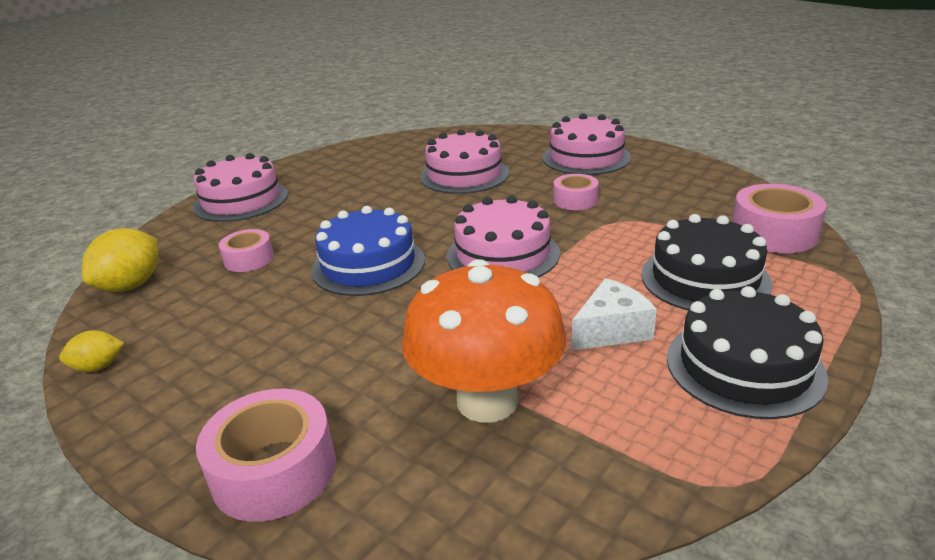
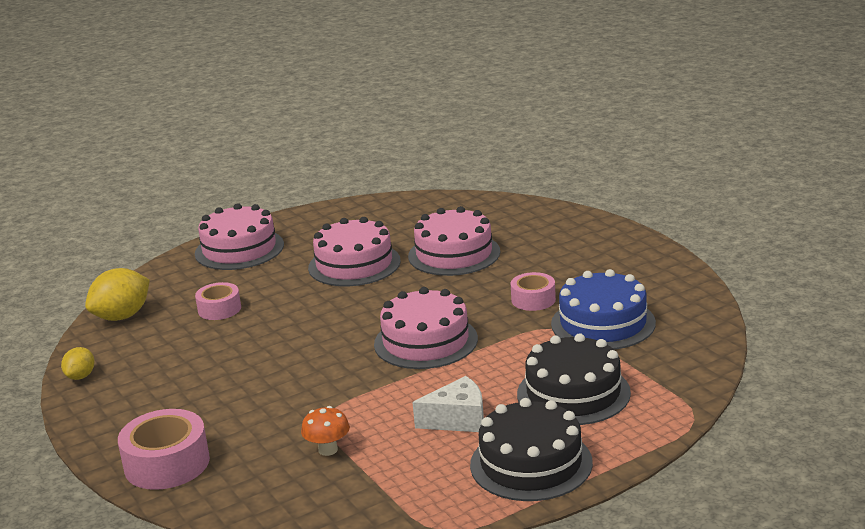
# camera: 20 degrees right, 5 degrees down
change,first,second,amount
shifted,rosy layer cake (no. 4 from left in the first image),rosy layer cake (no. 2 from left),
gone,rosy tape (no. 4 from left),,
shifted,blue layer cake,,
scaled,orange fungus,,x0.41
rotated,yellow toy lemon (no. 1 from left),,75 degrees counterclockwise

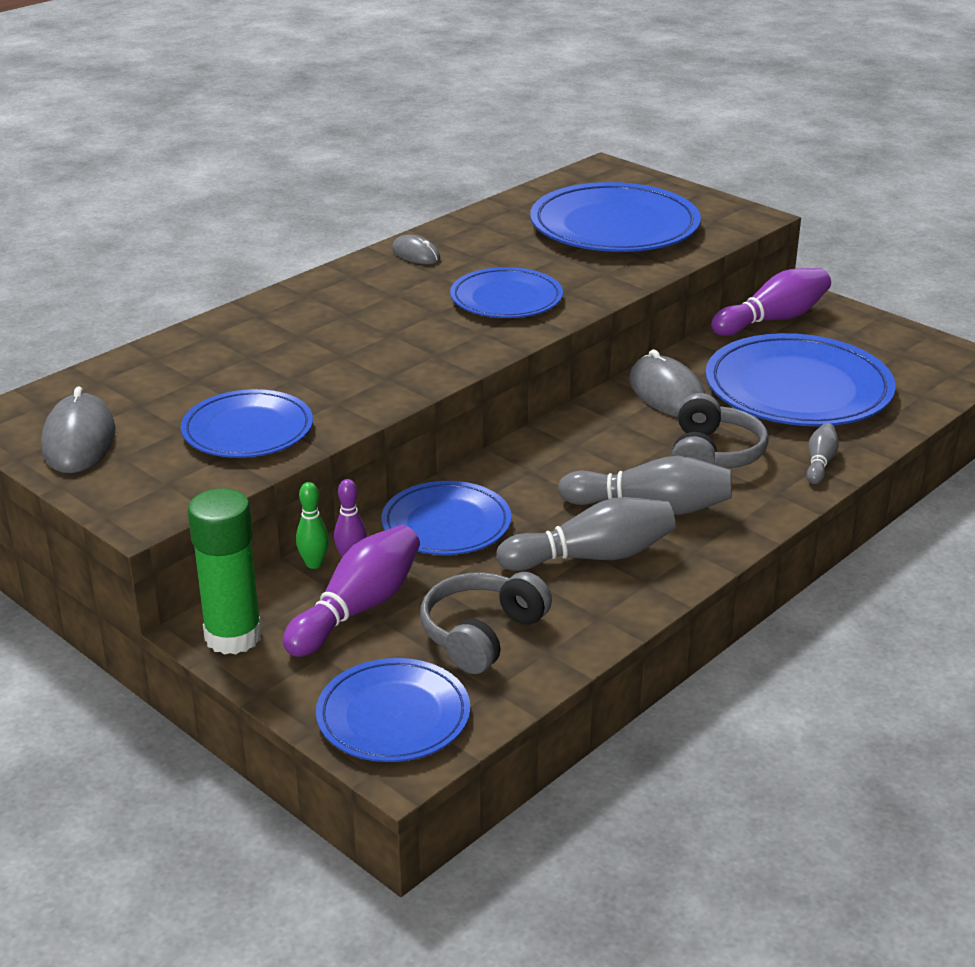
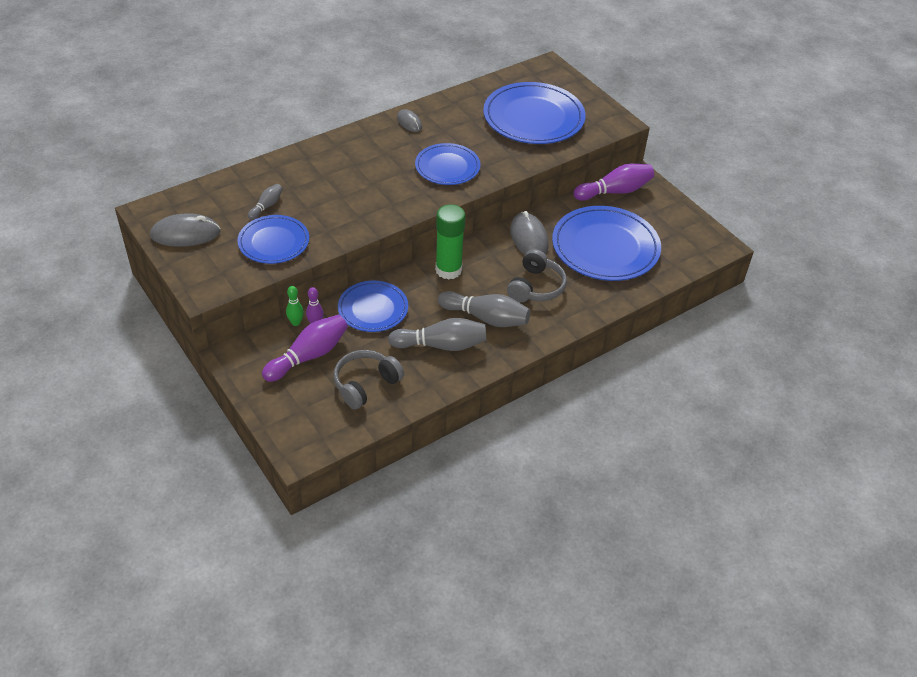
# camera: 10 degrees right, 15 degrees up
change,first,second,amount
rotated,ash-grey mouse (no. 1 from left),,75 degrees clockwise
shifted,ash-grey tenpin (no. 3 from left in the first image),ash-grey tenpin (no. 1 from left),
shifted,emerald glue,,
gone,blue dinner plate (no. 2 from left),,

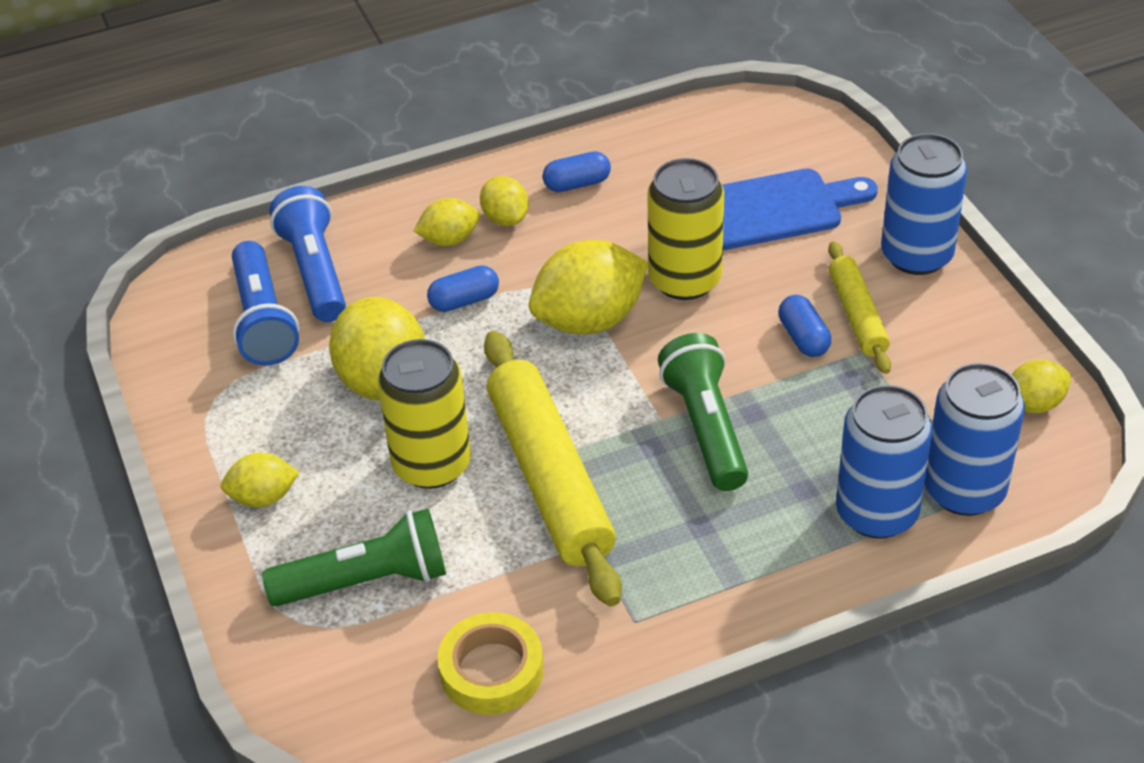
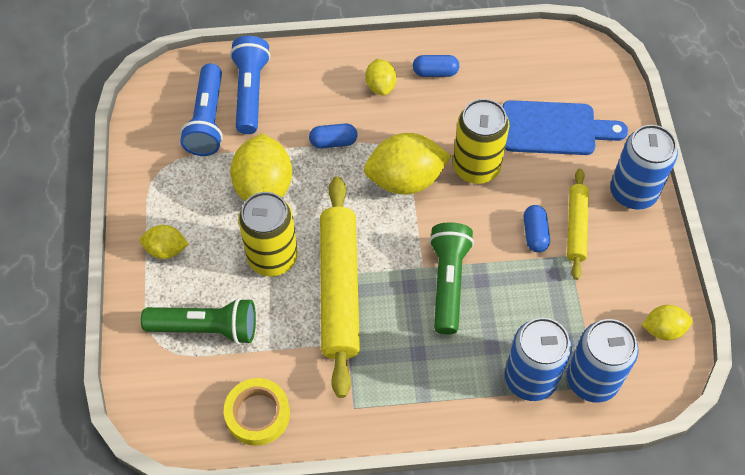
# camera: 15 degrees right, 15 degrees up
change,first,second,amount
gone,yellow toy lemon (no. 3 from left),,

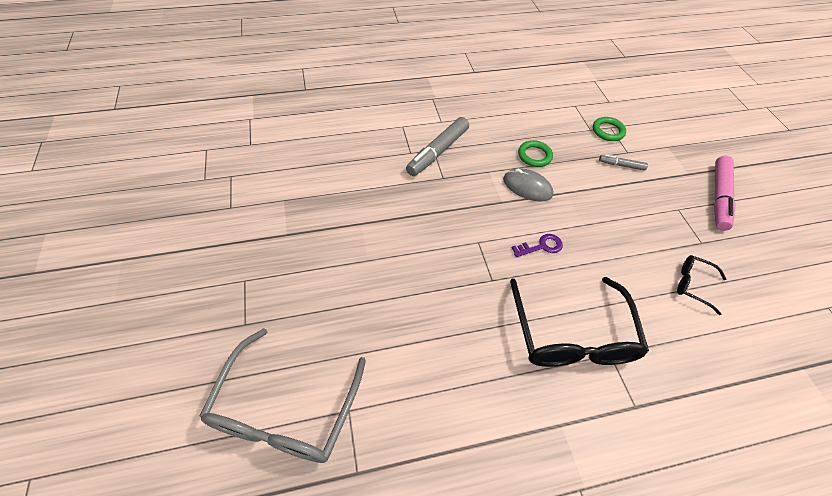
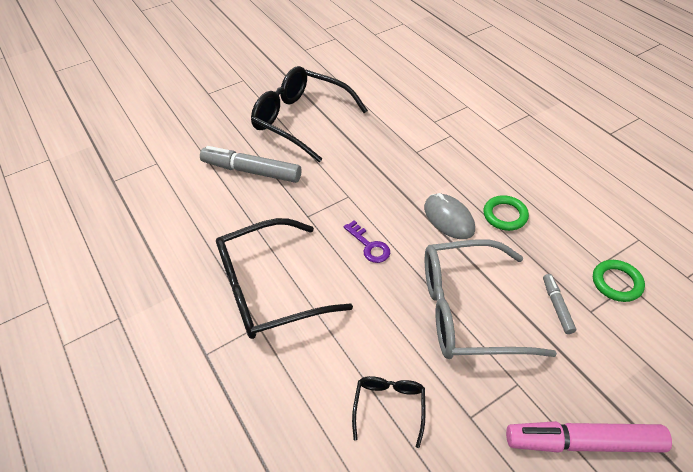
# camera: 75 degrees right, 5 degrees down
change,first,second,amount
shifted,ash-grey felt pen (no. 1 from left),,
rotated,ash-grey mouse,,45 degrees counterclockwise
shifted,ash-grey spectacles,,
new,,black spectacles (no. 2 from left),

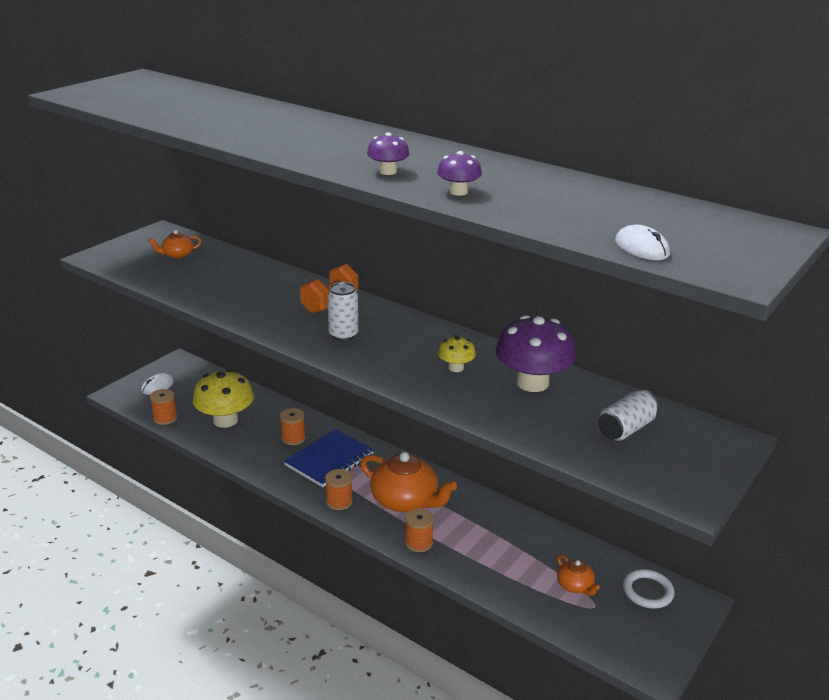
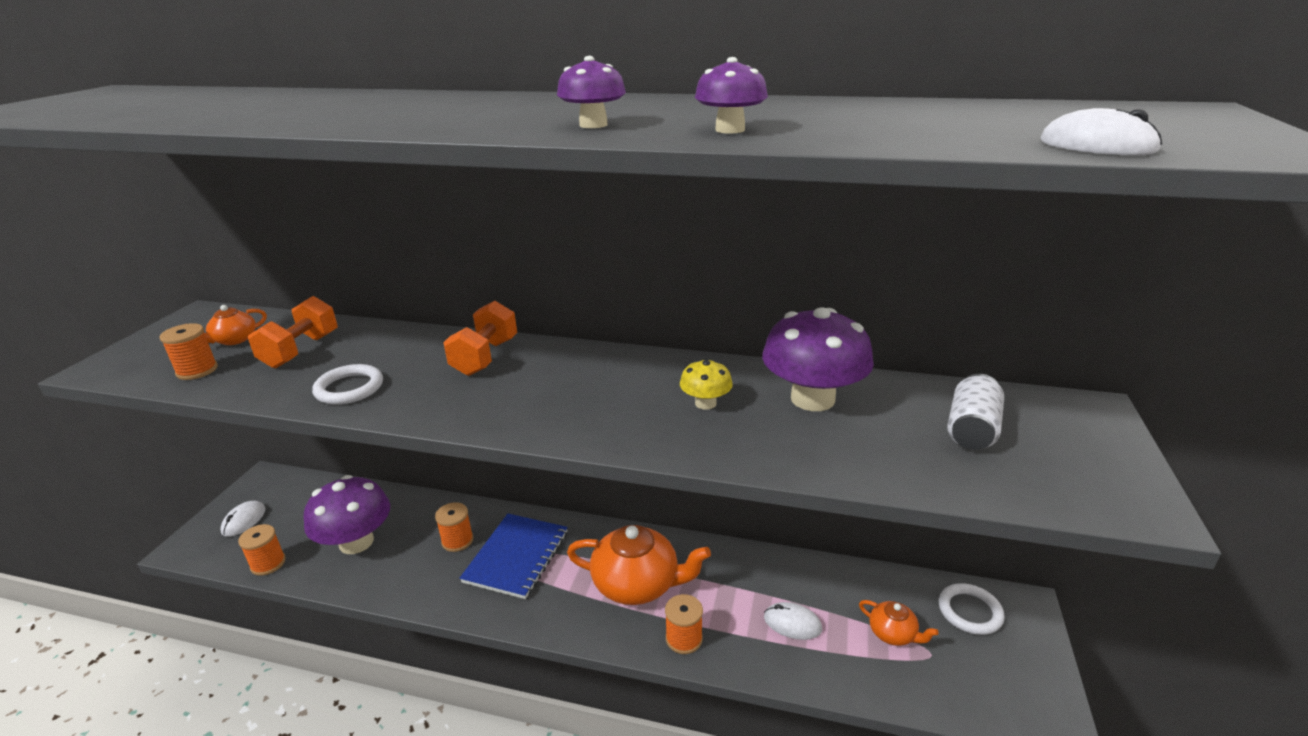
# camera: 20 degrees left, 0 degrees up
change,first,second,amount
gone,snow-white soda can (no. 1 from left),,
repainted,yellow fungus (no. 1 from left),violet fungus (no. 1 from left),
shifted,orange spool (no. 3 from left in the first image),orange spool (no. 1 from left),
new,,orange free weight (no. 1 from left),
new,,snow-white hoop (no. 1 from left),
new,,snow-white mouse (no. 2 from left),

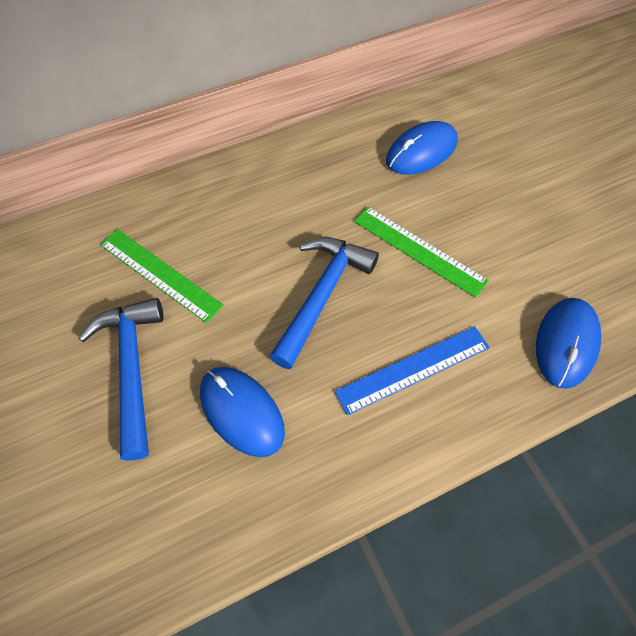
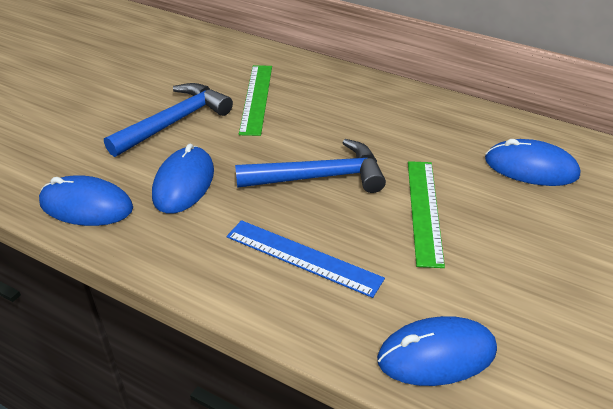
# camera: 55 degrees right, 20 degrees down
change,first,second,amount
new,,blue mouse (no. 1 from left),

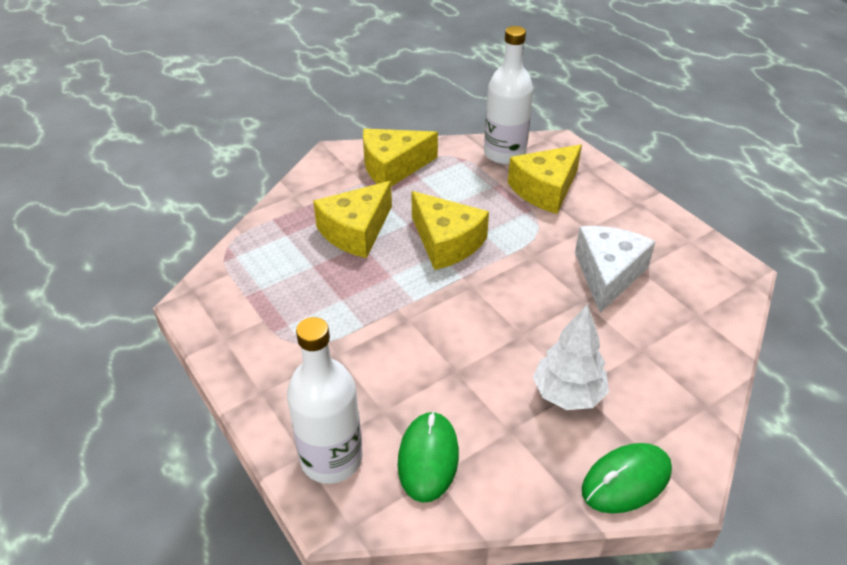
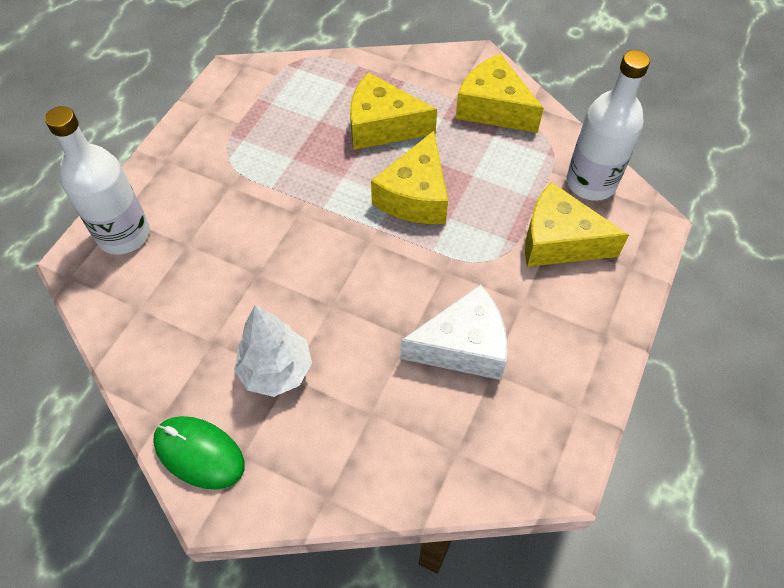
# camera: 60 degrees right, 15 degrees up
change,first,second,amount
gone,emerald mouse (no. 1 from left),,

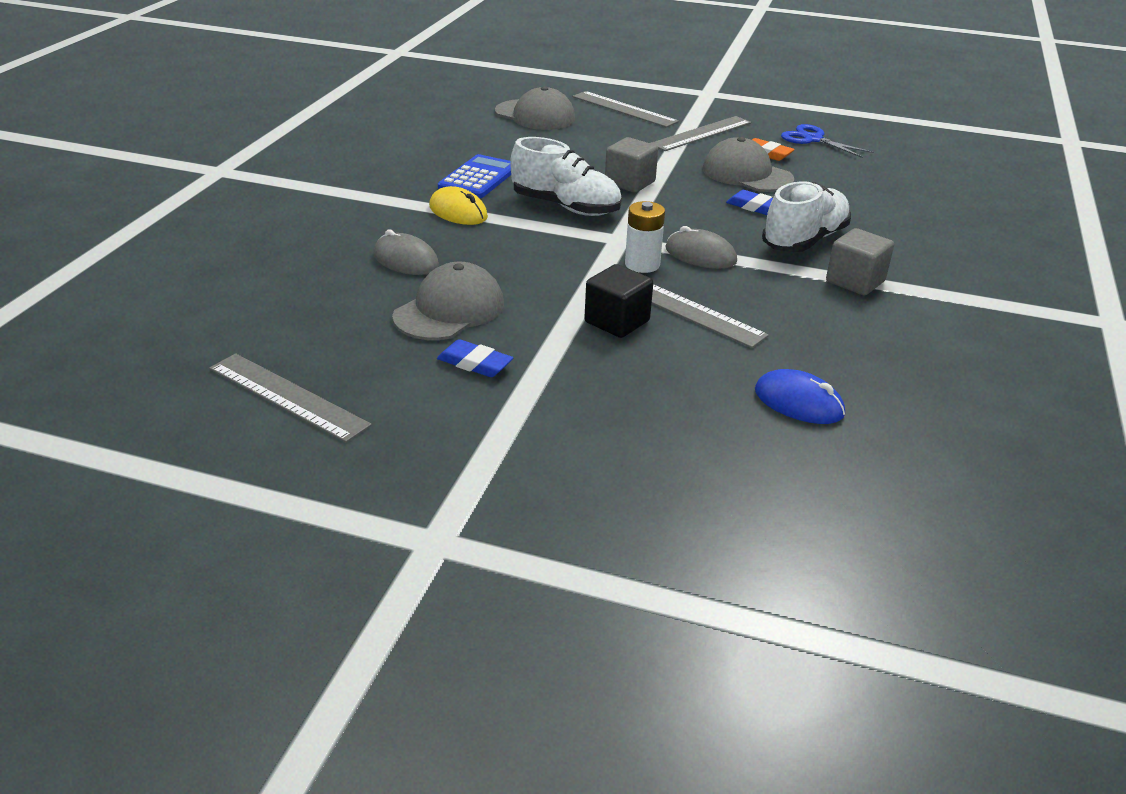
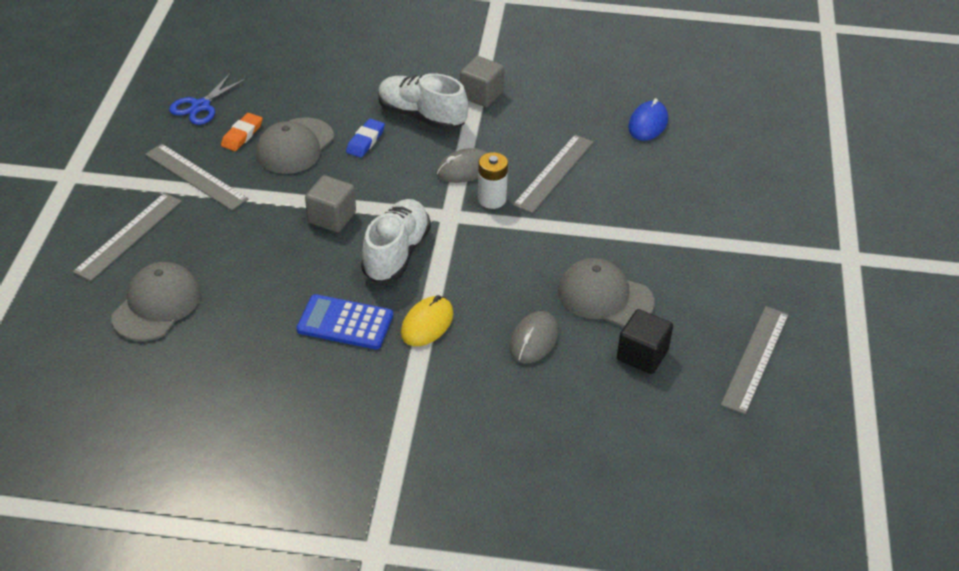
# camera: 100 degrees left, 10 degrees up
change,first,second,amount
rotated,ash-grey mouse (no. 2 from left in the first image),ash-grey mouse (no. 1 from left),45 degrees clockwise
shifted,black block,,
gone,blue eraser (no. 1 from left),,

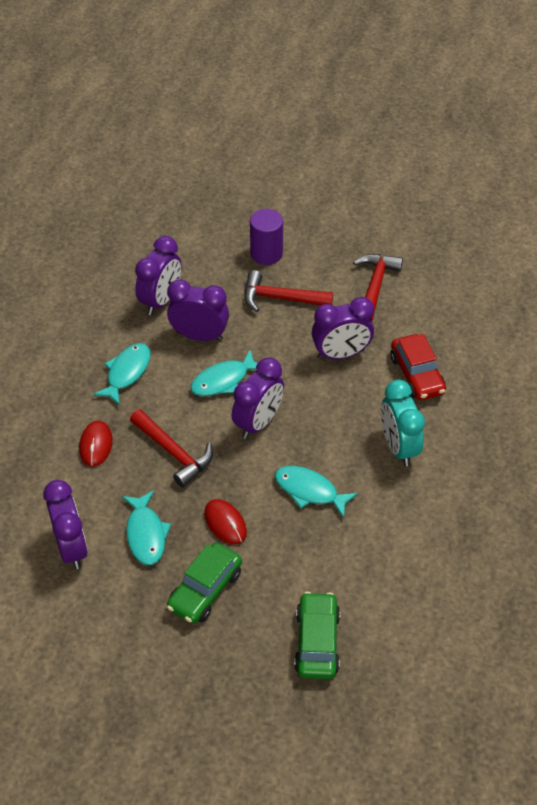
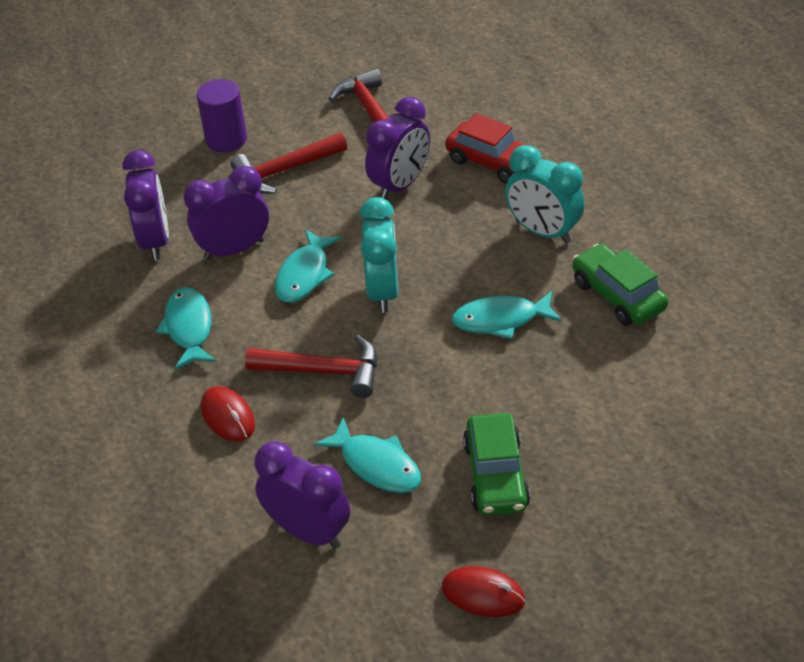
# camera: 35 degrees left, 5 degrees down
change,first,second,amount
repainted,violet alarm clock (no. 4 from left),aqua alarm clock (no. 1 from left),
shifted,crimson mouse (no. 2 from left),,
shifted,emerald automobile (no. 2 from left),,

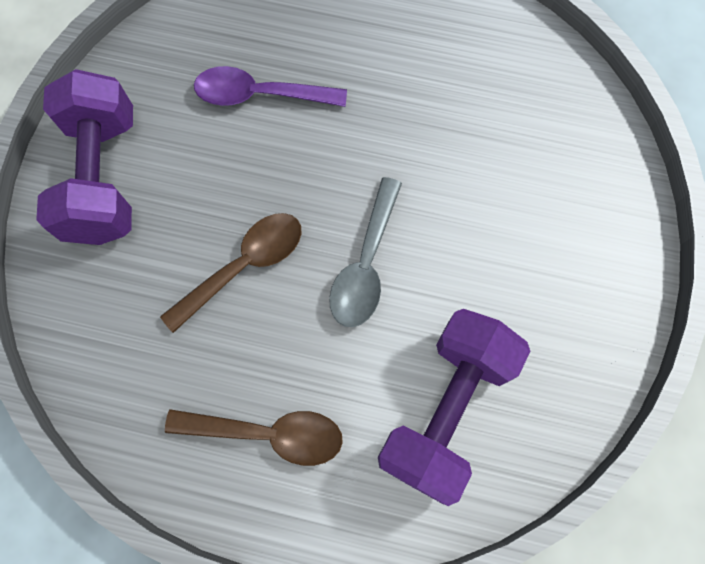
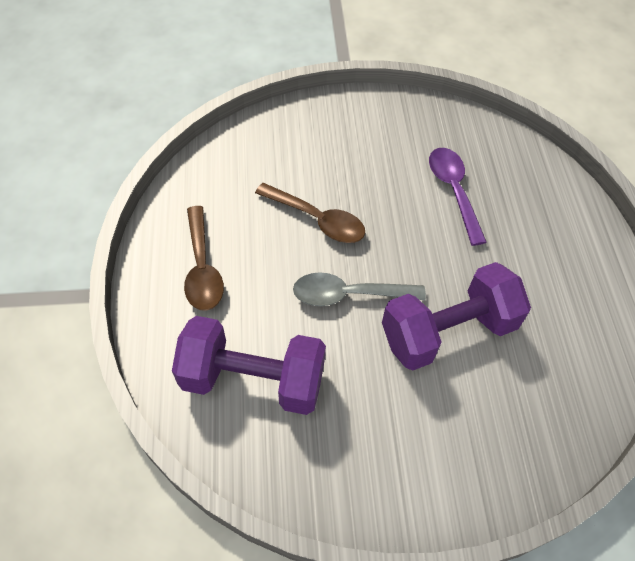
# camera: 70 degrees right, 15 degrees down
change,first,second,amount
shifted,violet free weight (no. 1 from left in the first image),violet free weight (no. 2 from left),

